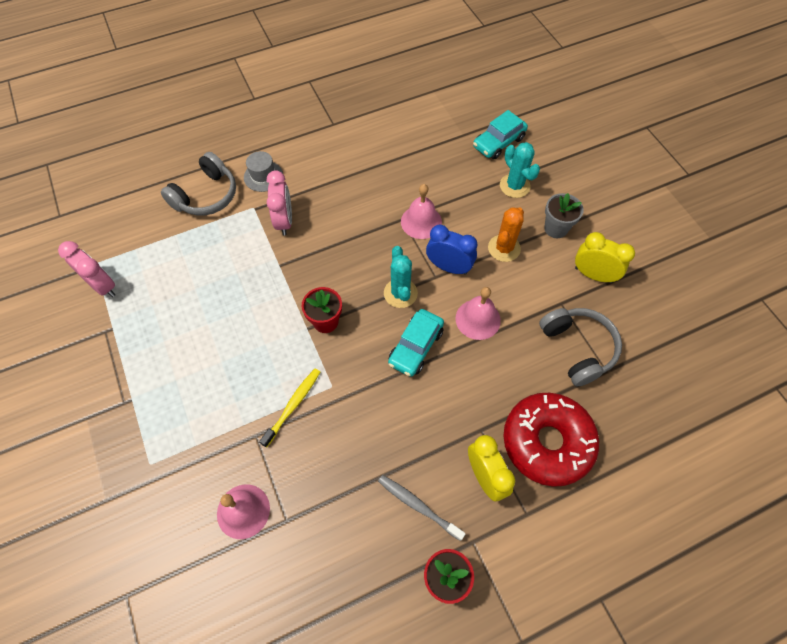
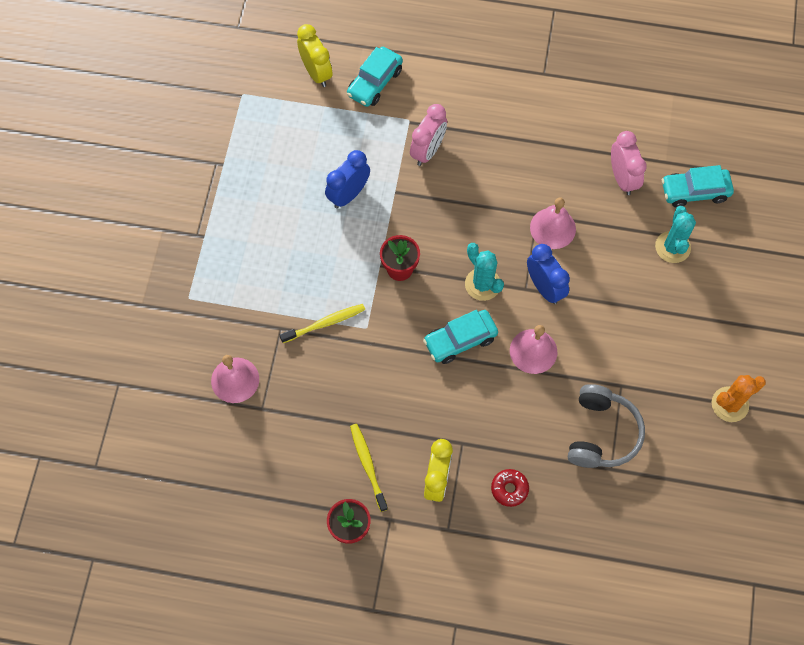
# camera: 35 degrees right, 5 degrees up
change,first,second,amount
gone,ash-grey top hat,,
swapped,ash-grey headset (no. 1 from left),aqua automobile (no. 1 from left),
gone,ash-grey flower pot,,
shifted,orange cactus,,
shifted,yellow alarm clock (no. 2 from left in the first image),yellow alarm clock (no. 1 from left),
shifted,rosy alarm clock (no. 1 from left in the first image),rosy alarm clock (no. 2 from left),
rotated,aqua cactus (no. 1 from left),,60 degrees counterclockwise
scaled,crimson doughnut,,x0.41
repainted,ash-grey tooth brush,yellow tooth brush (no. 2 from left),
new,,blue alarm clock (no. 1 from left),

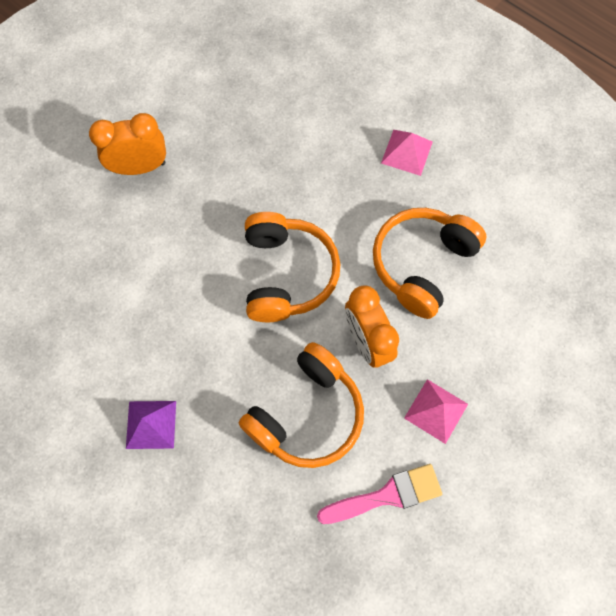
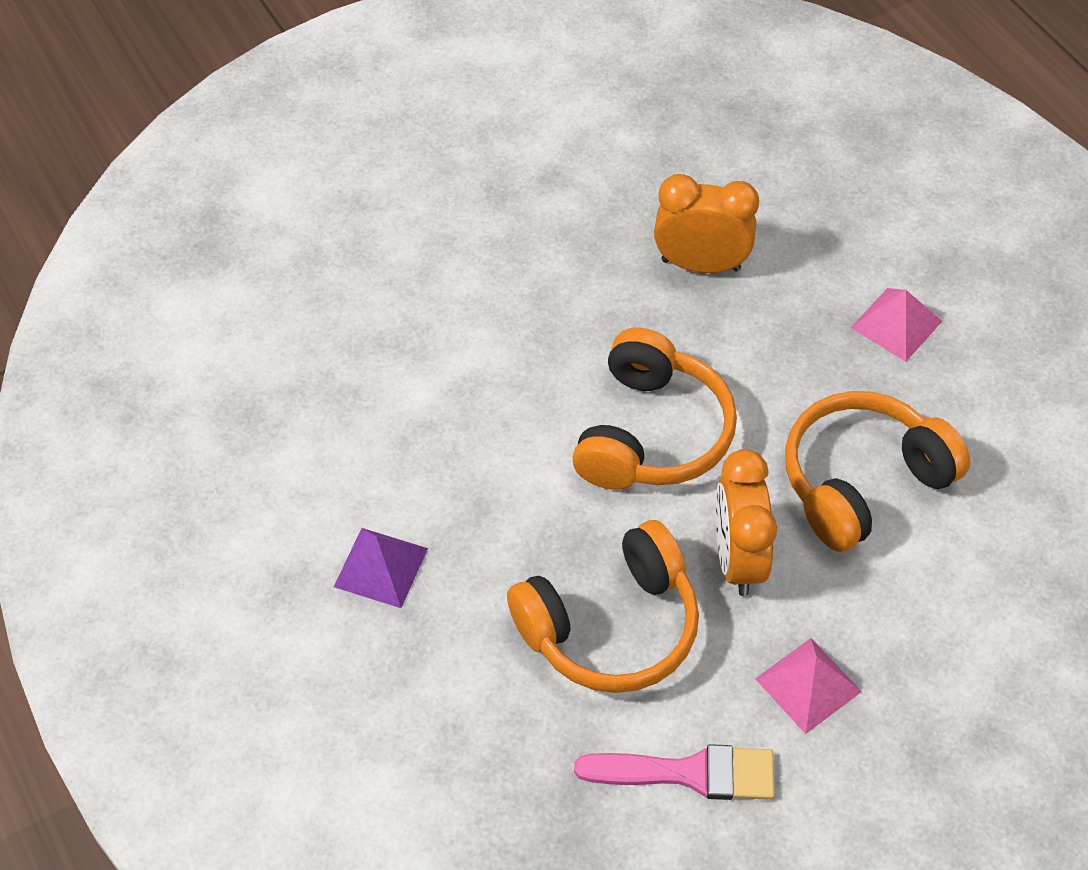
# camera: 20 degrees right, 15 degrees down
change,first,second,amount
shifted,orange alarm clock (no. 1 from left),,

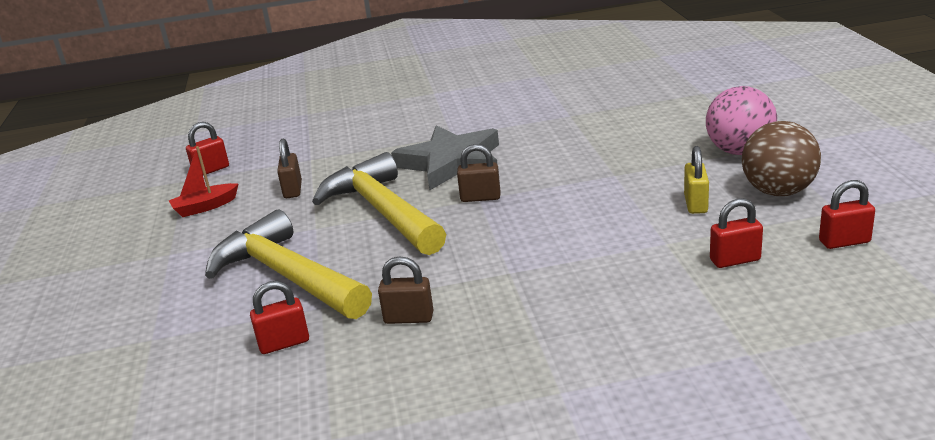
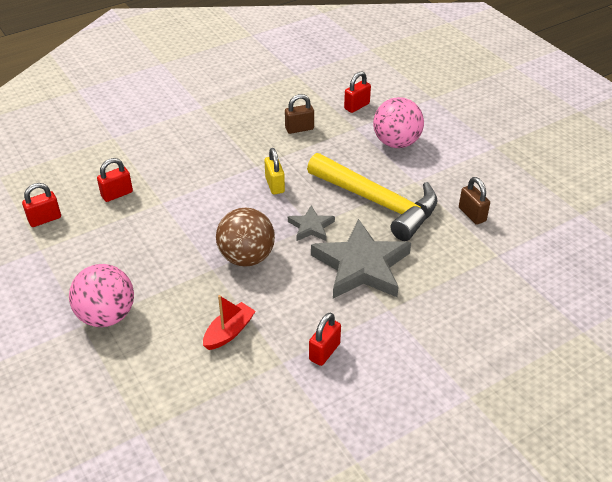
# camera: 155 degrees right, 15 degrees up
change,first,second,amount
shifted,russet sphere,,
shifted,crimson lock (no. 1 from left in the first image),crimson lock (no. 3 from left),
swapped,russet lock (no. 3 from left),ash-grey five-pointed star (no. 1 from left),
shifted,crimson boat,,
shifted,yellow lock,,
swapped,yellow hammer (no. 1 from left),rosy sphere (no. 2 from left),

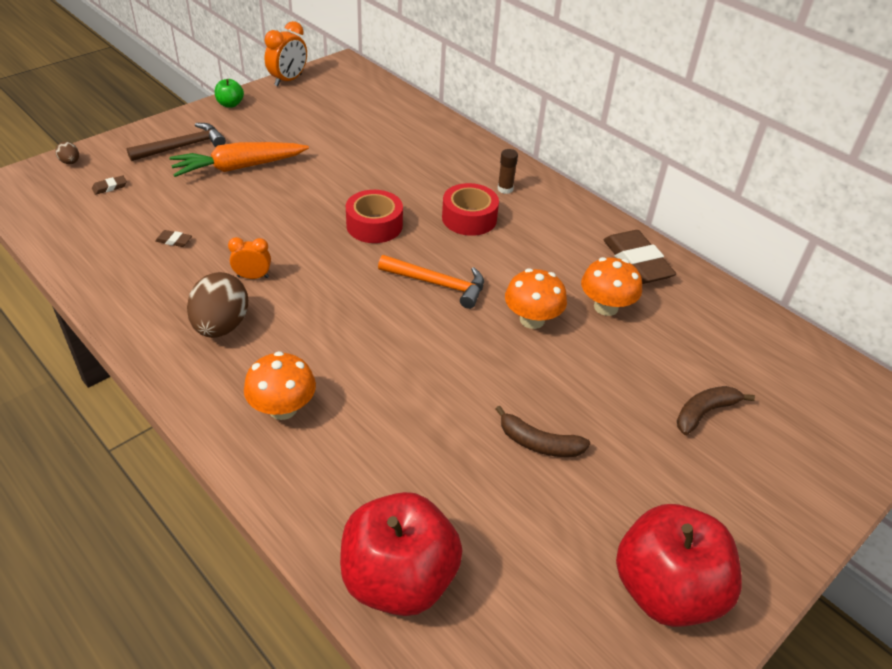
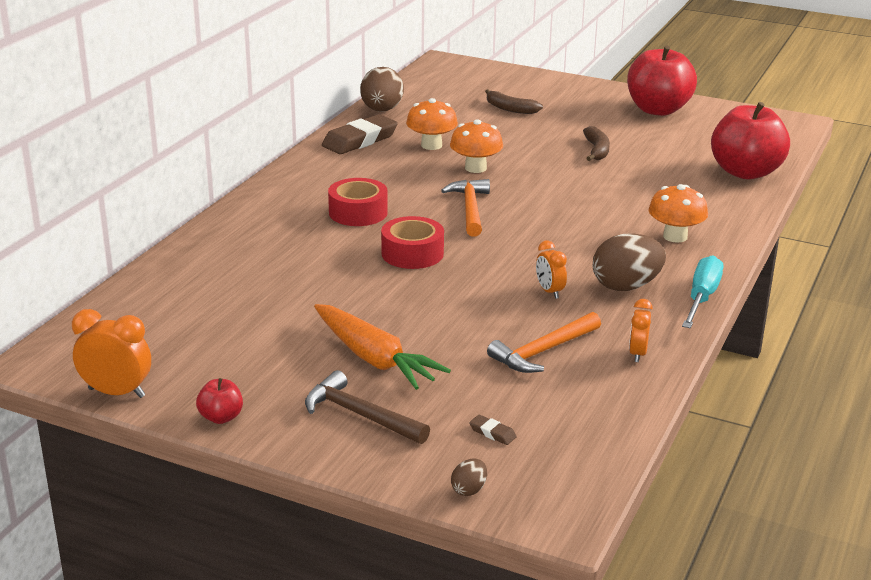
# camera: 110 degrees left, 15 degrees down
change,first,second,amount
repainted,emerald apple,crimson apple (no. 1 from left),
gone,russet glue,,
swapped,russet eraser (no. 2 from left),orange hammer (no. 2 from left),
new,,russet egg (no. 1 from left),
new,,aqua hand screwdriver,
new,,orange alarm clock (no. 3 from left),

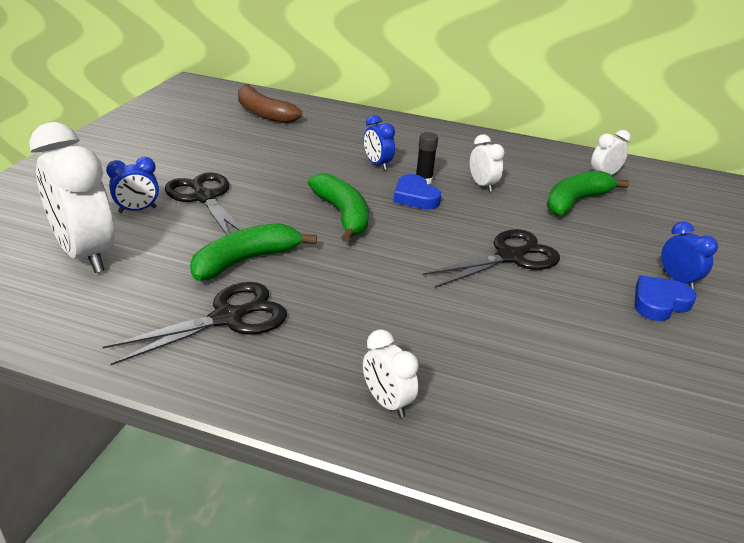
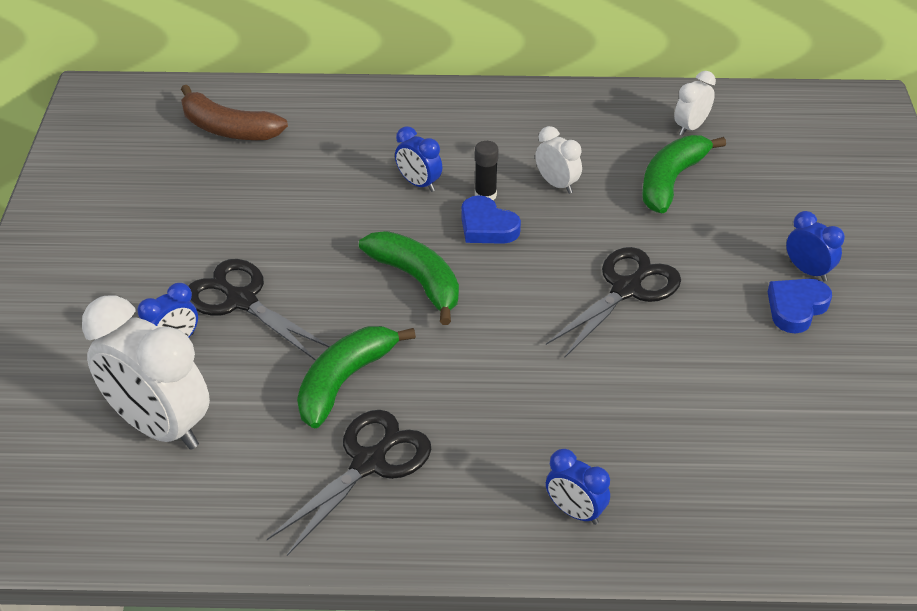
# camera: 15 degrees left, 10 degrees up
change,first,second,amount
repainted,snow-white alarm clock (no. 2 from left),blue alarm clock (no. 3 from left),

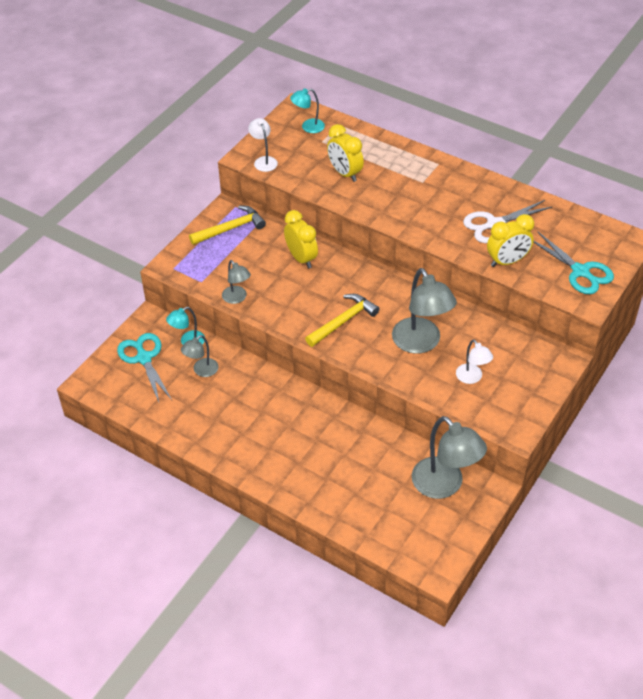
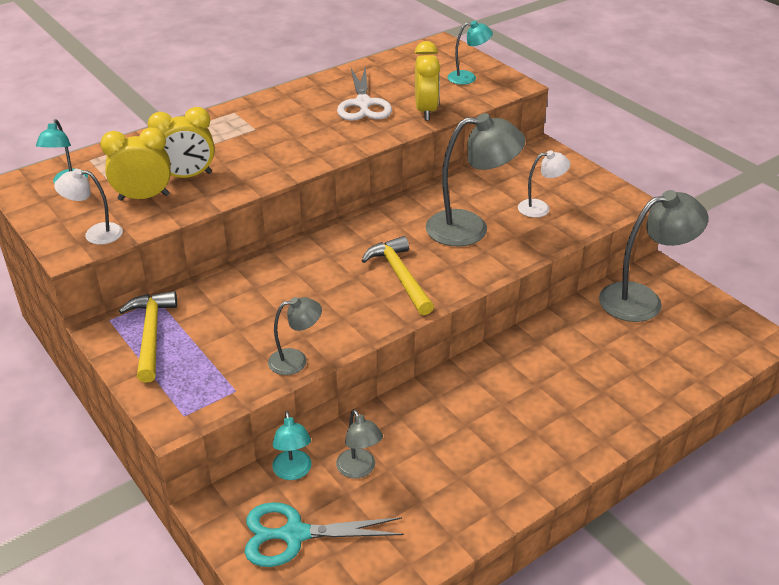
# camera: 70 degrees left, 10 degrees down
change,first,second,amount
shifted,yellow alarm clock (no. 1 from left),,
swapped,aqua shears (no. 2 from left),aqua desk lamp (no. 3 from left),

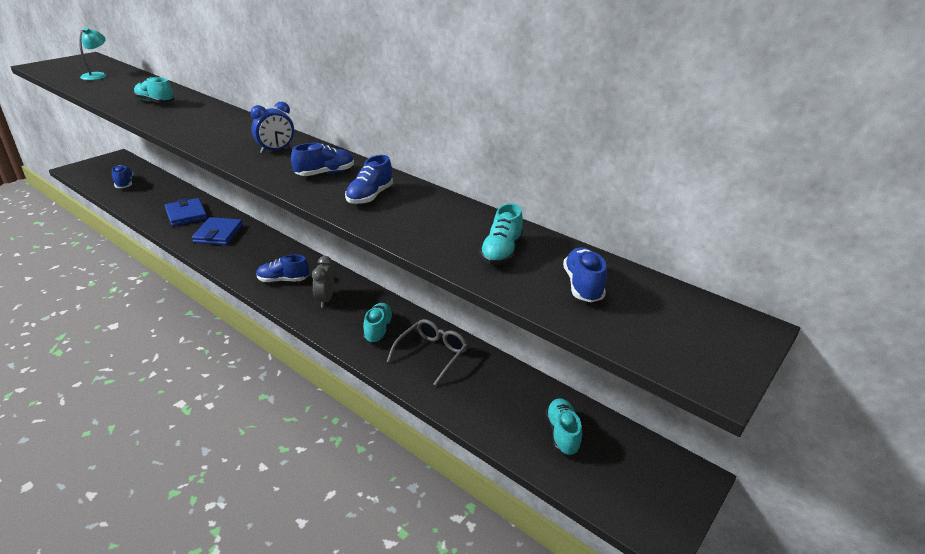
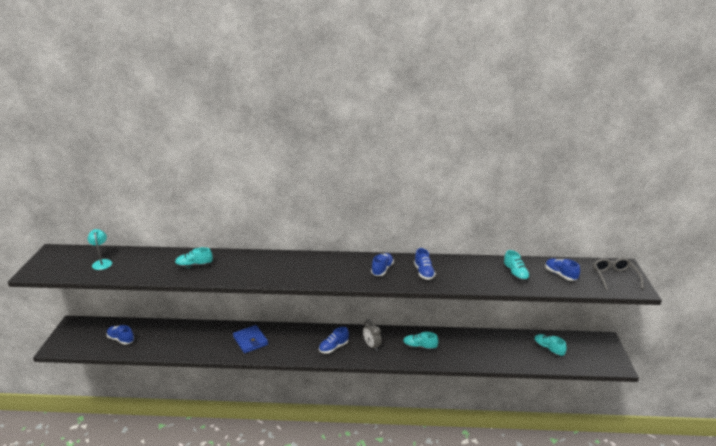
# camera: 35 degrees left, 5 degrees down
change,first,second,amount
gone,blue alarm clock,,
gone,blue billfold (no. 1 from left),,
rotated,aqua sneaker (no. 2 from left),,45 degrees counterclockwise
shifted,ash-grey spectacles,,

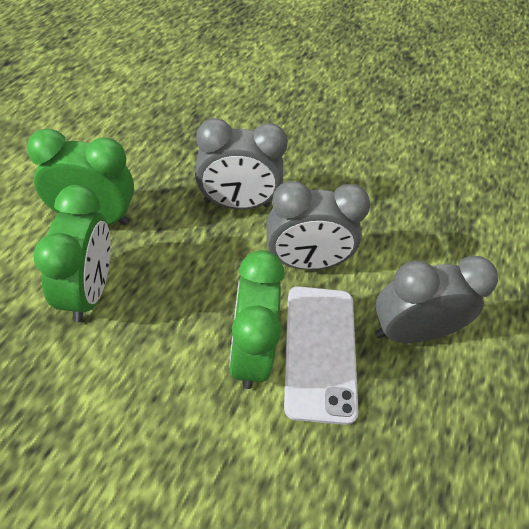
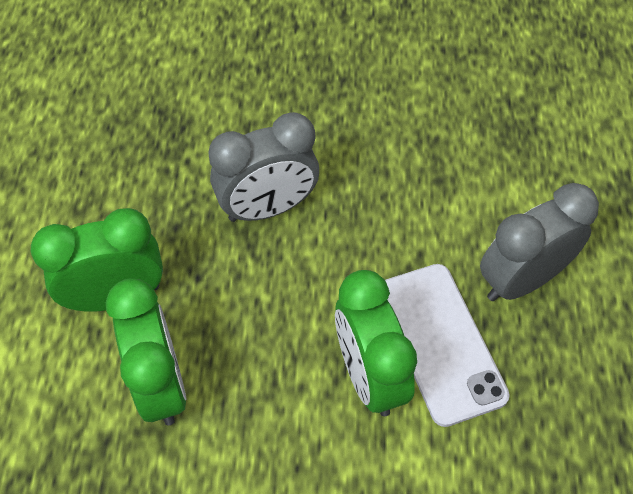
# camera: 15 degrees left, 5 degrees up
change,first,second,amount
gone,ash-grey alarm clock (no. 2 from left),,

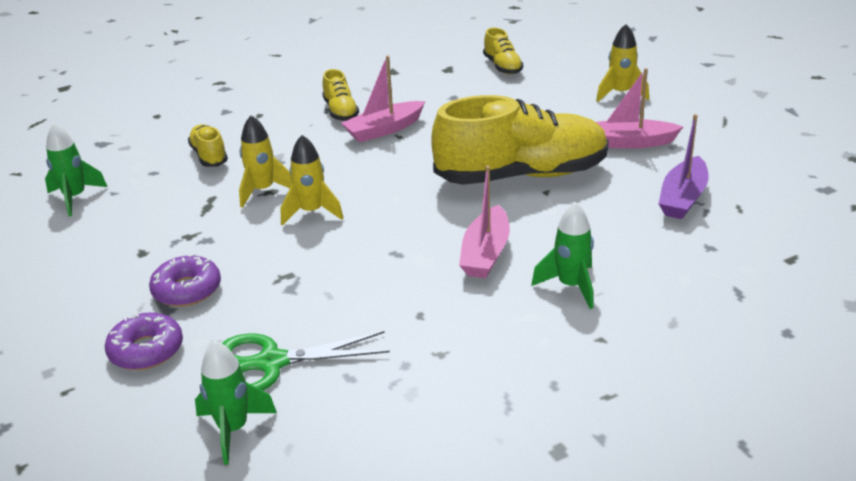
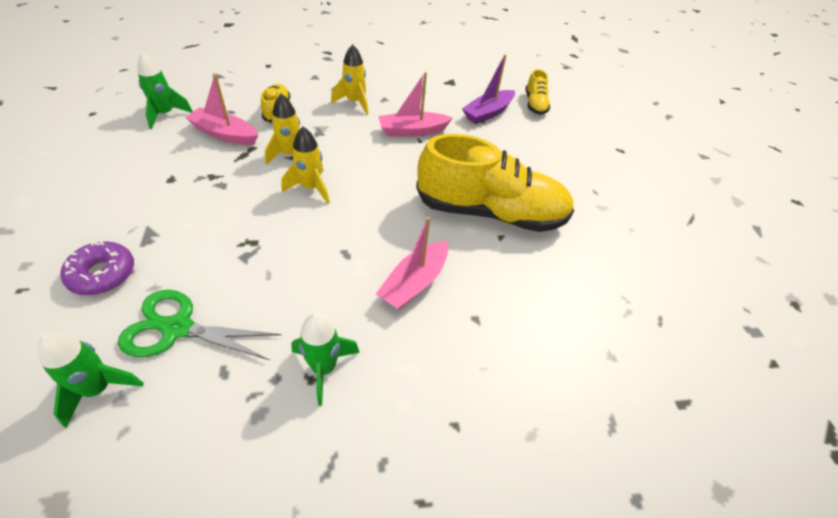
# camera: 15 degrees right, 15 degrees up
change,first,second,amount
shifted,yellow rocket (no. 3 from left),,
shifted,rosy boat (no. 3 from left in the first image),rosy boat (no. 1 from left),
gone,yellow sneaker (no. 2 from left),,
shifted,violet boat,,
shifted,emerald rocket (no. 3 from left),,
gone,violet doughnut (no. 2 from left),,

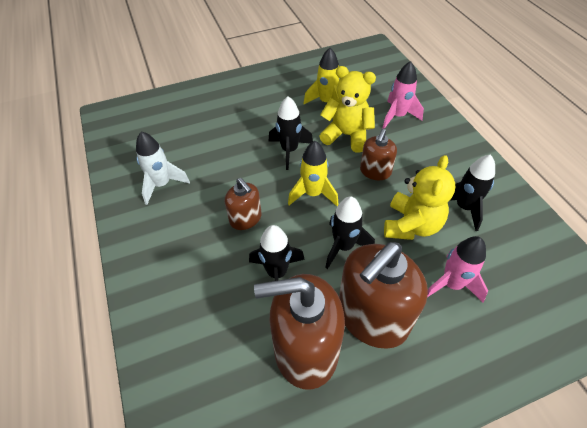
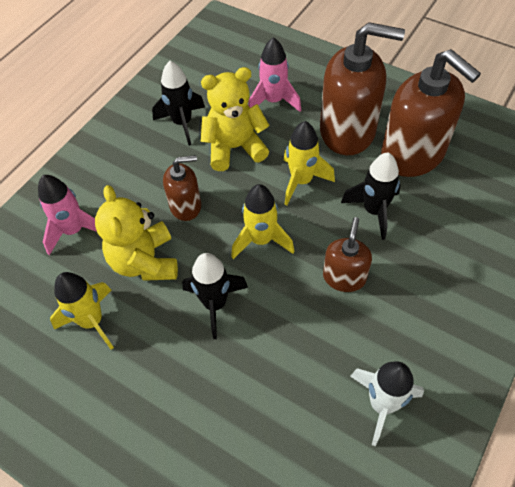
# camera: 125 degrees left, 5 degrees up
change,first,second,amount
repainted,black rocket (no. 3 from left),yellow rocket (no. 3 from left),

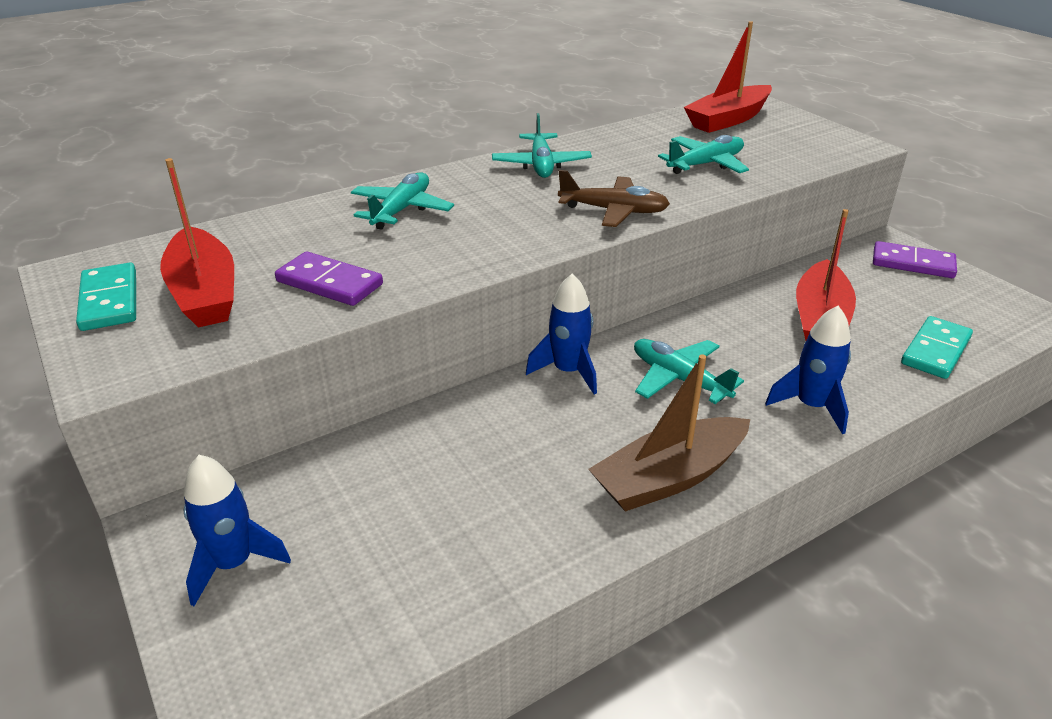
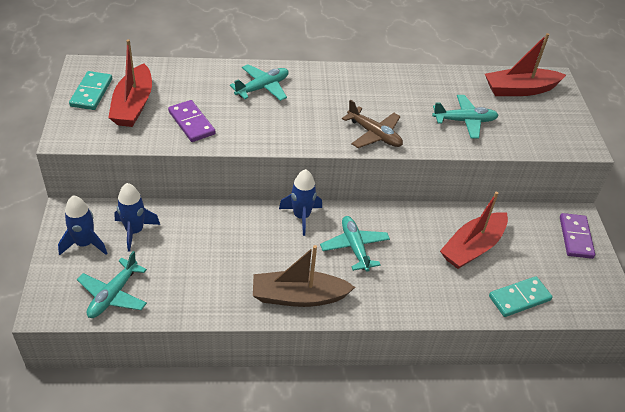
# camera: 25 degrees right, 10 degrees up
change,first,second,amount
shifted,aqua toy plane (no. 2 from left in the first image),aqua toy plane (no. 1 from left),
rotated,violet domino piece (no. 2 from left),,45 degrees clockwise
shifted,blue rocket (no. 3 from left in the first image),blue rocket (no. 2 from left),

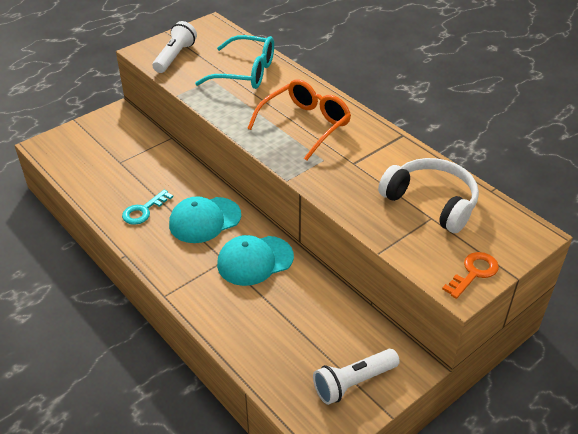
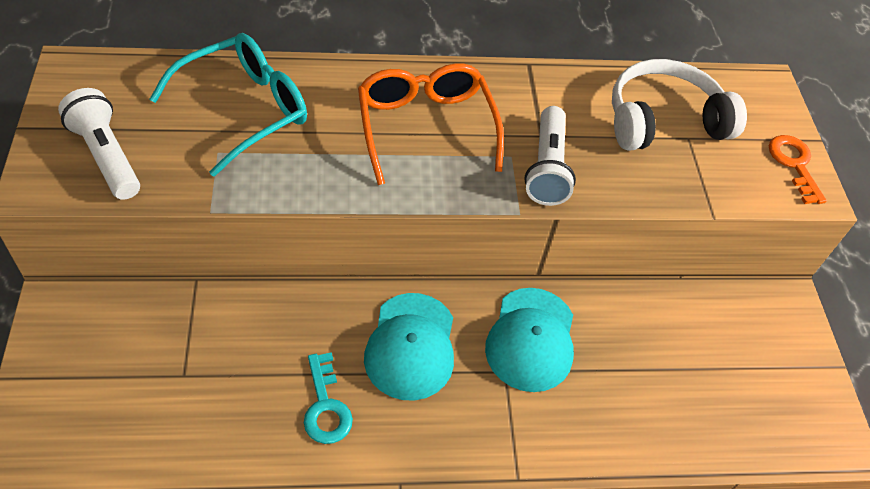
# camera: 60 degrees left, 10 degrees up
change,first,second,amount
shifted,snow-white pocket torch (no. 2 from left),,

